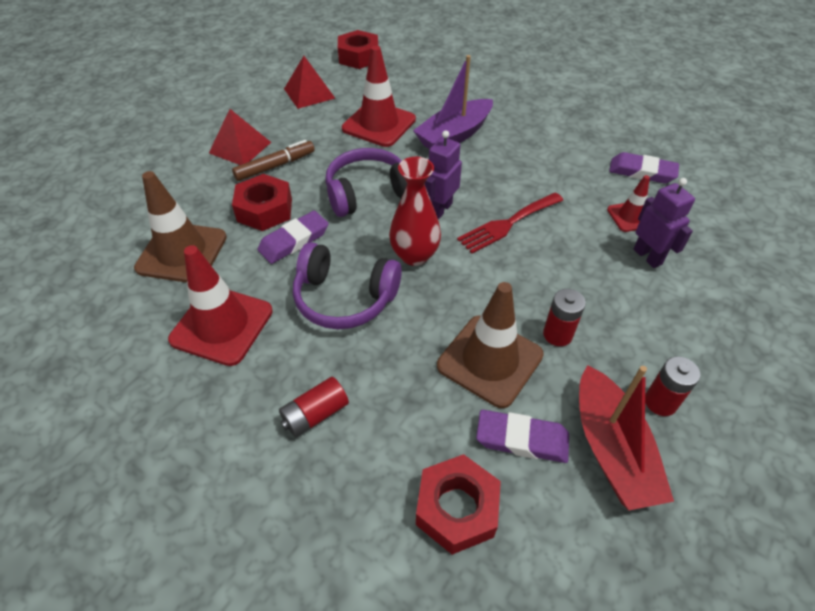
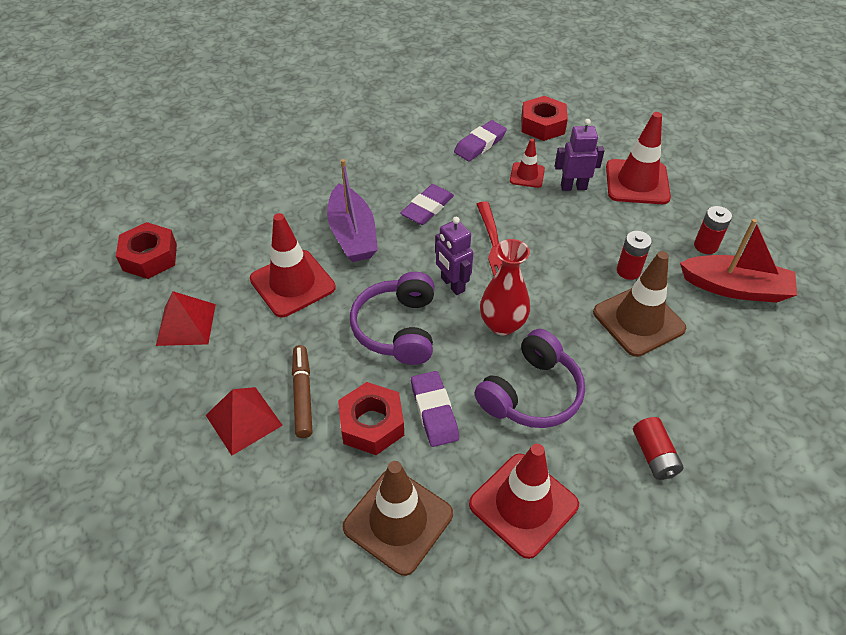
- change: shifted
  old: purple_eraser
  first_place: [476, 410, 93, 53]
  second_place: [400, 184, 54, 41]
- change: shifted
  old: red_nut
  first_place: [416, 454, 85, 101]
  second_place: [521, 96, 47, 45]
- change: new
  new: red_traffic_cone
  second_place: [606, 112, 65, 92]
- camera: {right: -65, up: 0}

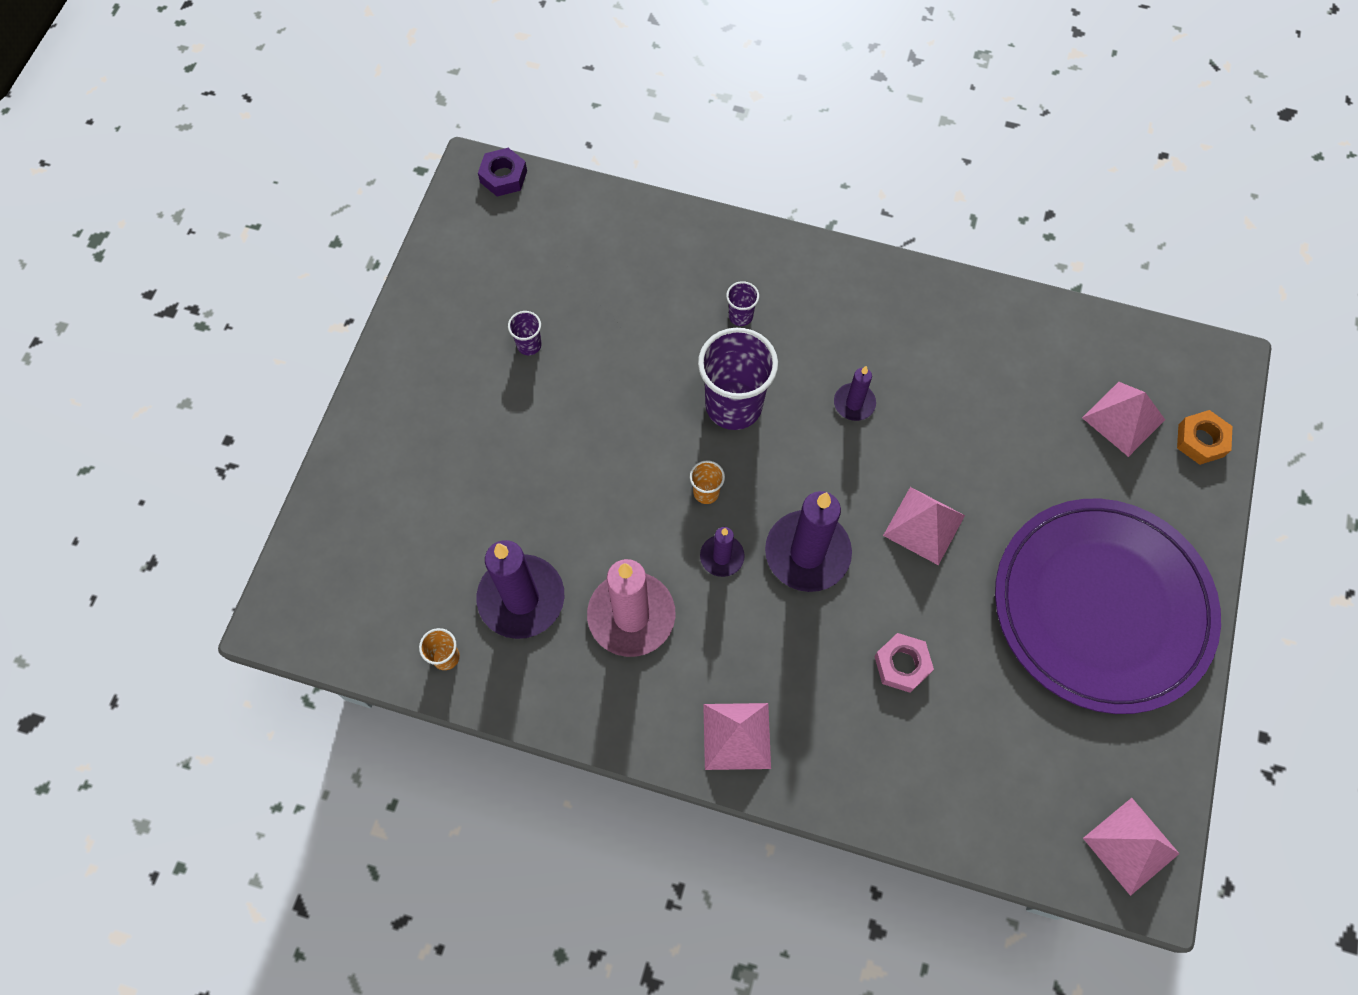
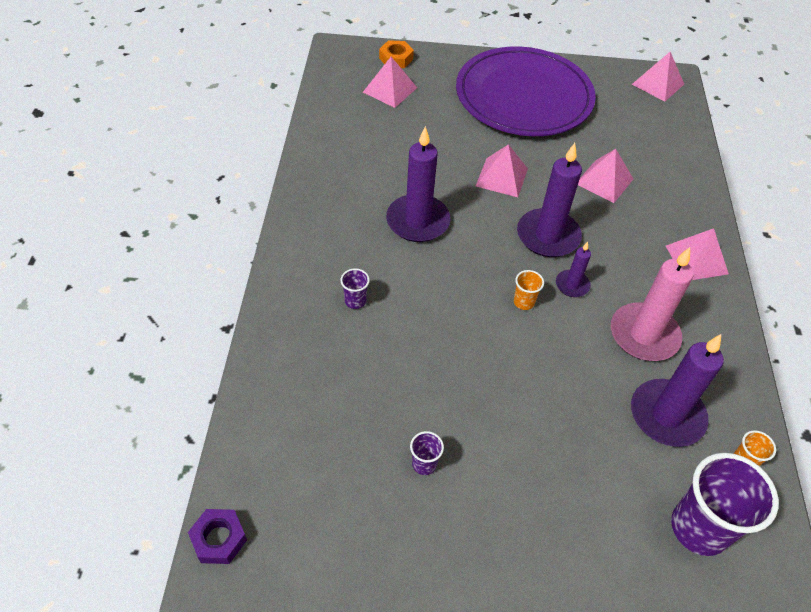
- change: shifted
  old: purple_cup
  first_place: [698, 328, 80, 102]
  second_place: [671, 453, 108, 103]
- change: scaled
  old: purple_candle
  first_place: [834, 366, 42, 55]
  second_place: [386, 126, 64, 116]
  factor: 1.94
- change: swapped
  old: pink_nut
  new: pink_pyramid
  first_place: [874, 633, 60, 60]
  second_place: [578, 149, 55, 54]
- camera: {right: -105, up: -15}

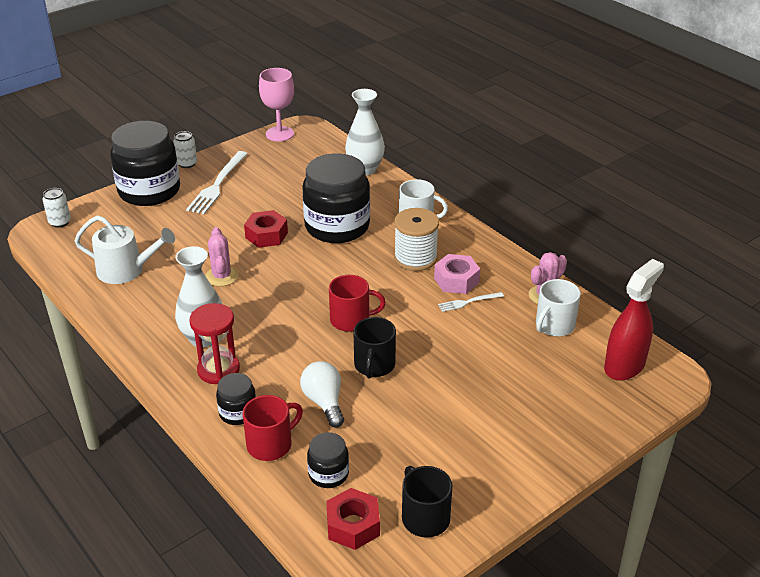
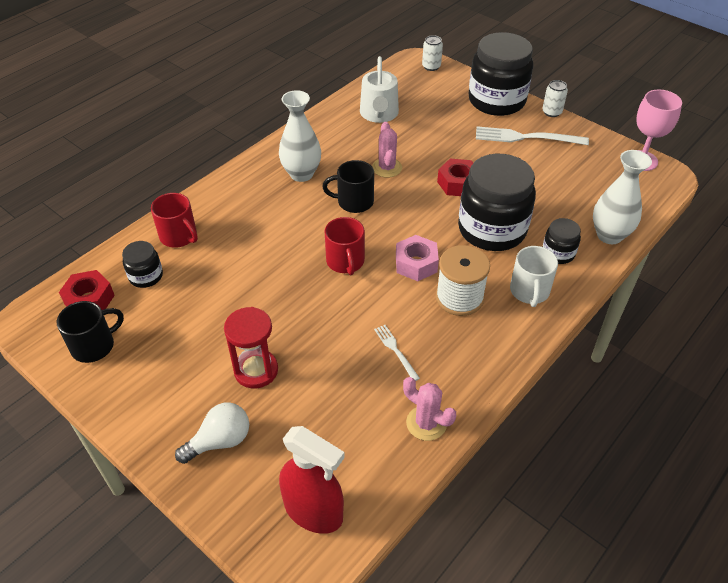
- change: rotated
  old: pink_cactus
  first_place: [205, 227, 33, 59]
  second_place: [372, 122, 30, 56]
  degrees: -75
- change: shifted
  old: pink_nut
  first_place: [434, 254, 46, 40]
  second_place: [396, 235, 43, 46]
- change: gone
  old: white_mug
  first_place: [536, 279, 45, 57]
- change: shifted
  old: red_hourglass
  first_place: [189, 303, 51, 81]
  second_place: [224, 307, 54, 81]
- change: shifted
  old: black_mug
  first_place: [353, 317, 43, 62]
  second_place: [322, 160, 52, 53]
- change: shifted
  old: white_light_bulb
  first_place: [300, 361, 44, 67]
  second_place: [175, 403, 74, 61]
- change: shifted
  old: black_jar
  first_place: [216, 373, 40, 52]
  second_place: [543, 218, 38, 46]
- camera: {right: 80, up: 10}

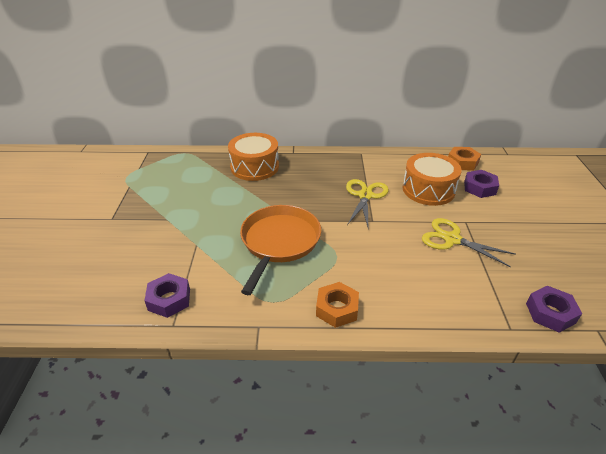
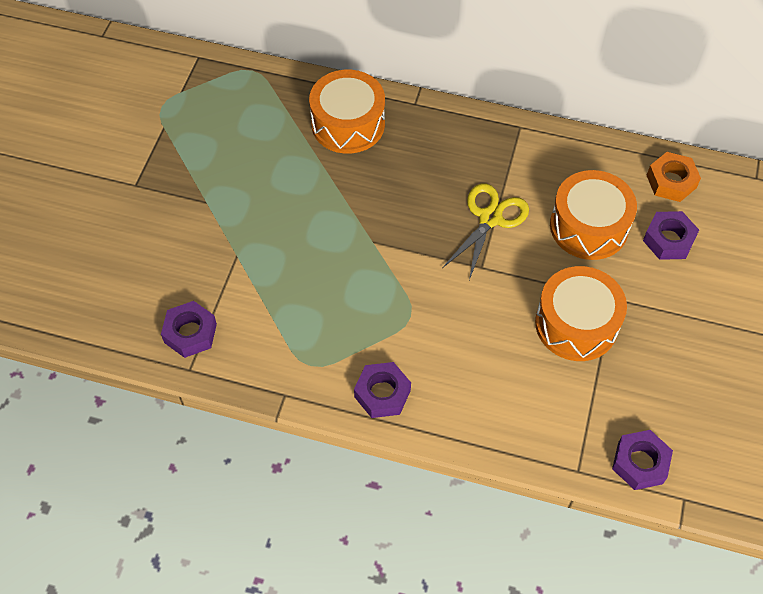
- change: gone
  old: orange_pan
  first_place: [240, 205, 81, 90]
- change: swapped
  old: yellow_scissors
  new: orange_drum
  first_place: [422, 218, 94, 49]
  second_place: [535, 266, 92, 95]
- change: repainted
  old: orange_nut
  new: purple_nut
  first_place: [316, 282, 43, 46]
  second_place: [354, 362, 57, 56]
- camera: {right: 15, up: 20}

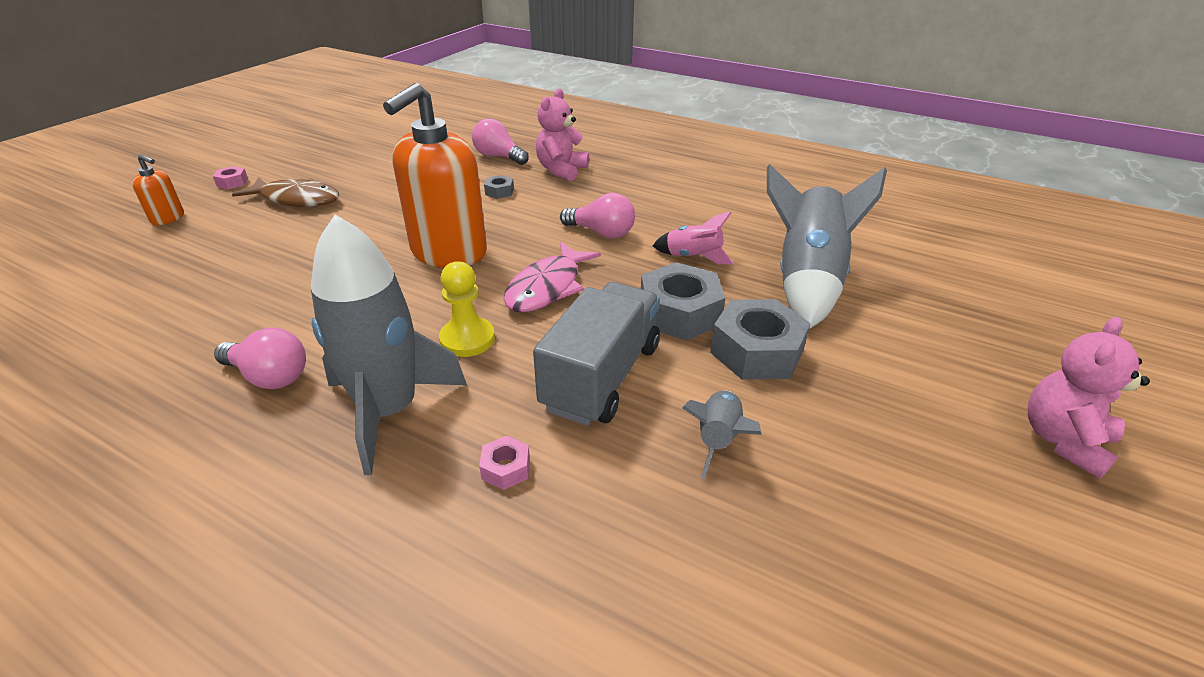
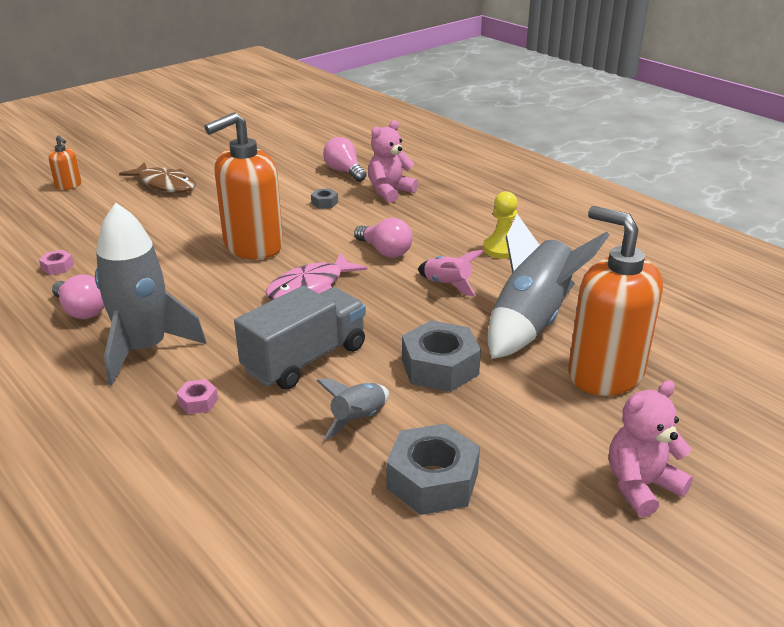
- change: shifted
  old: pink_nut
  first_place: [213, 166, 35, 23]
  second_place: [39, 250, 35, 25]
- change: shifted
  old: yellow_pawn
  first_place: [439, 261, 56, 96]
  second_place: [483, 191, 35, 68]
- change: shifted
  old: grey_nut
  first_place: [641, 262, 84, 79]
  second_place: [386, 424, 94, 91]
- change: new
  new: orange_soap_dispenser
  second_place: [568, 206, 95, 190]
- camera: {right: 20, up: -5}

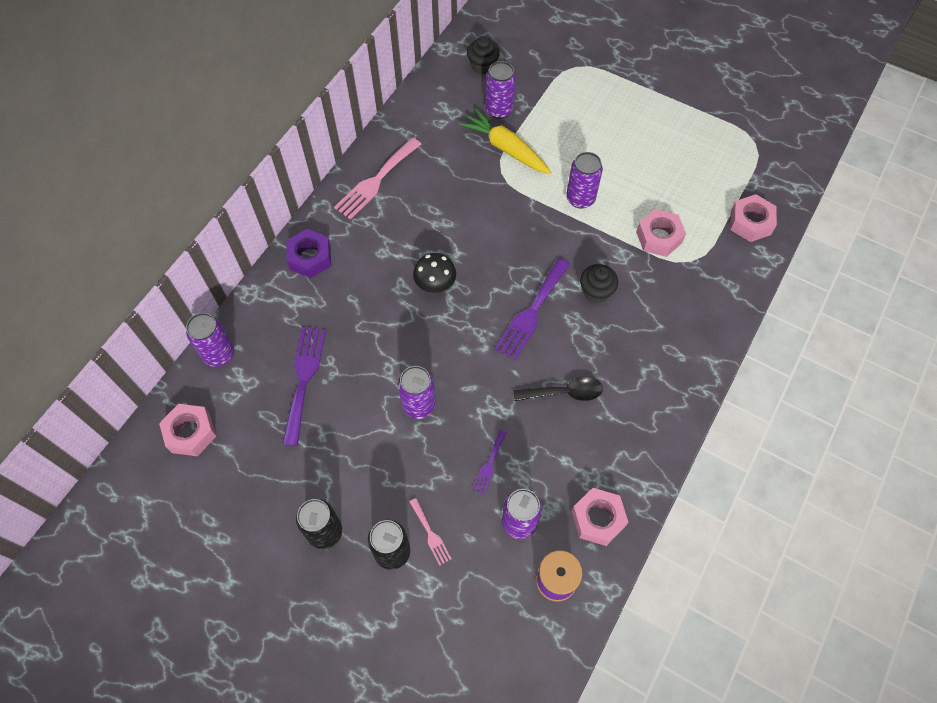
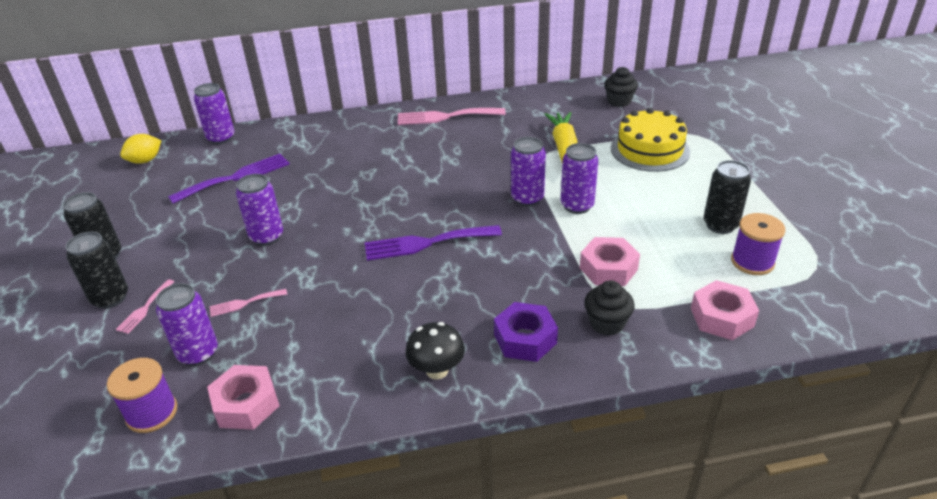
- change: shifted
  old: purple_can
  first_place: [485, 61, 31, 58]
  second_place: [511, 137, 35, 70]
- change: shifted
  old: purple_nut
  first_place: [286, 229, 45, 49]
  second_place: [494, 302, 64, 60]
- change: shifted
  old: black_mushroom
  first_place: [413, 253, 43, 40]
  second_place: [405, 322, 60, 58]
- change: shifted
  old: black_cupcake
  first_place: [580, 264, 38, 39]
  second_place: [584, 280, 51, 56]
- change: gone
  old: black_spoon
  first_place: [513, 377, 90, 24]
- change: swapped
  old: pink_nut
  new: yellow_lemon
  first_place: [159, 404, 57, 52]
  second_place: [120, 134, 42, 30]
- change: repainted
  old: purple_fork
  new: pink_fork
  first_place: [472, 430, 35, 64]
  second_place: [209, 289, 78, 28]
- change: new
  new: yellow_cake
  second_place: [611, 108, 79, 64]
- change: new
  new: black_can
  second_place: [703, 160, 48, 74]
- change: new
  new: purple_spool
  second_place: [731, 213, 54, 62]
- camera: {right: 50, up: -25}

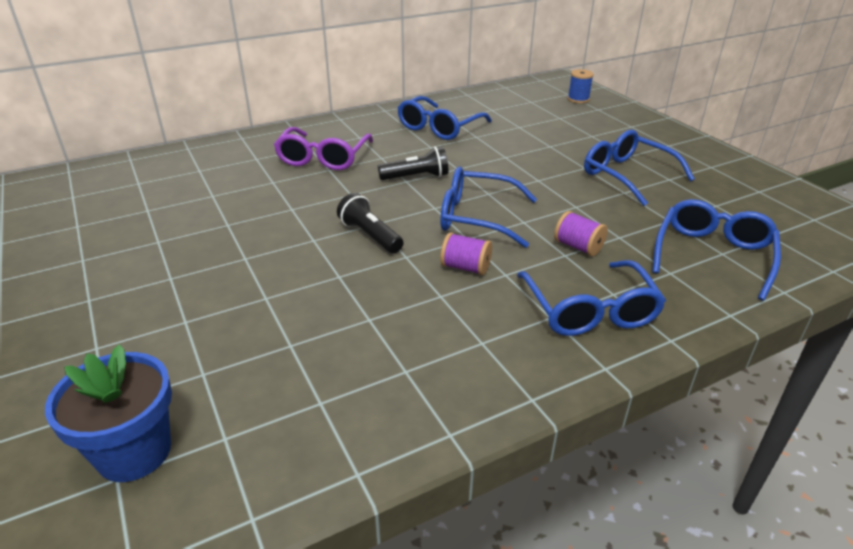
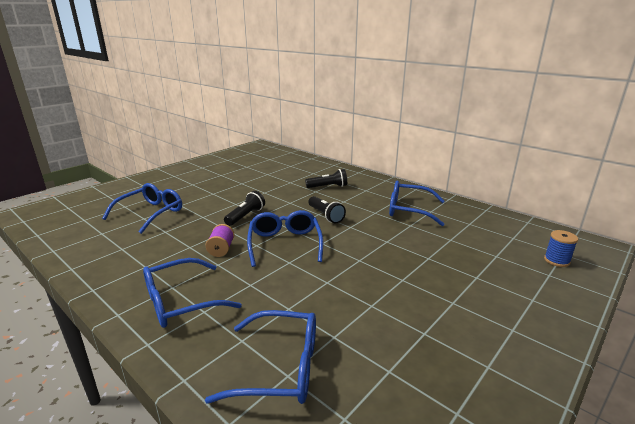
- change: swapped
  old: purple_glasses
  new: black_flashlight
  first_place: [274, 127, 99, 43]
  second_place: [305, 169, 42, 19]
- change: shifted
  old: blue_glasses
  first_place: [584, 130, 111, 76]
  second_place: [102, 183, 80, 51]
- change: gone
  old: purple_spool
  first_place: [554, 211, 54, 45]
- change: gone
  old: blue_flower_pot
  first_place: [45, 344, 127, 138]
- camera: {right: 70, up: -10}

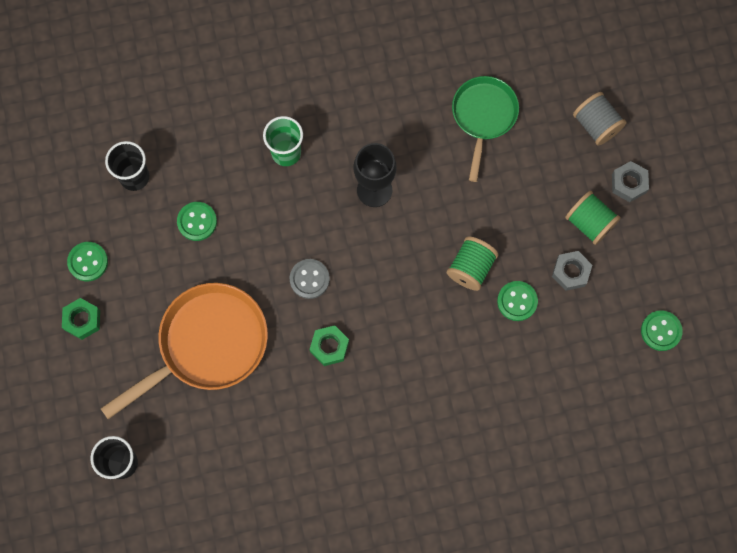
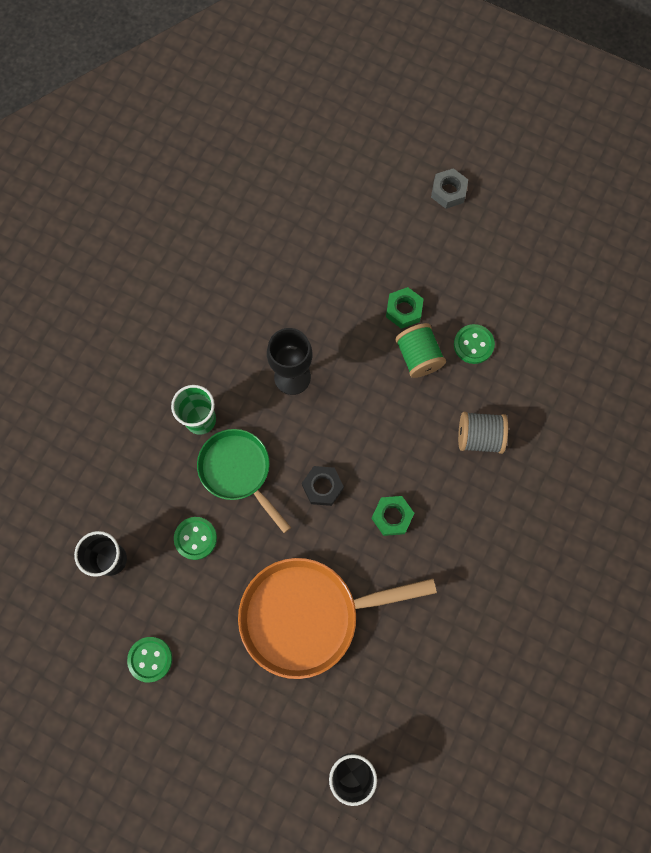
- change: shifted
  old: green_pan
  first_place: [452, 76, 67, 106]
  second_place: [197, 429, 94, 104]
- change: shifted
  old: grey_spool
  first_place: [573, 92, 53, 54]
  second_place: [458, 412, 50, 42]
- change: gone
  old: green_spool
  first_place: [565, 191, 56, 54]
- change: gone
  old: grey_nut
  first_place: [552, 251, 40, 40]
- change: swapped
  old: grey_button
  new: black_nut
  first_place: [290, 259, 40, 40]
  second_place: [302, 466, 42, 40]
- change: rotated
  old: orange_pan
  first_place: [100, 283, 168, 136]
  second_place: [238, 558, 199, 121]
  degrees: -105
- change: shifted
  old: green_nut
  first_place: [62, 298, 38, 42]
  second_place: [386, 287, 38, 42]
- change: gone
  old: green_button
  first_place: [641, 310, 42, 41]
- camera: {right: -50, up: 0}

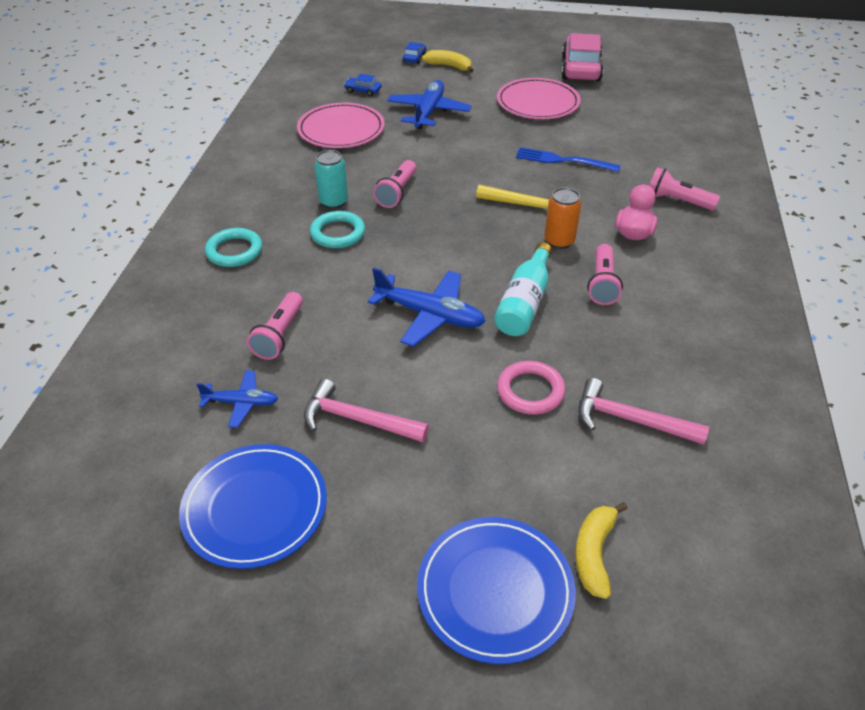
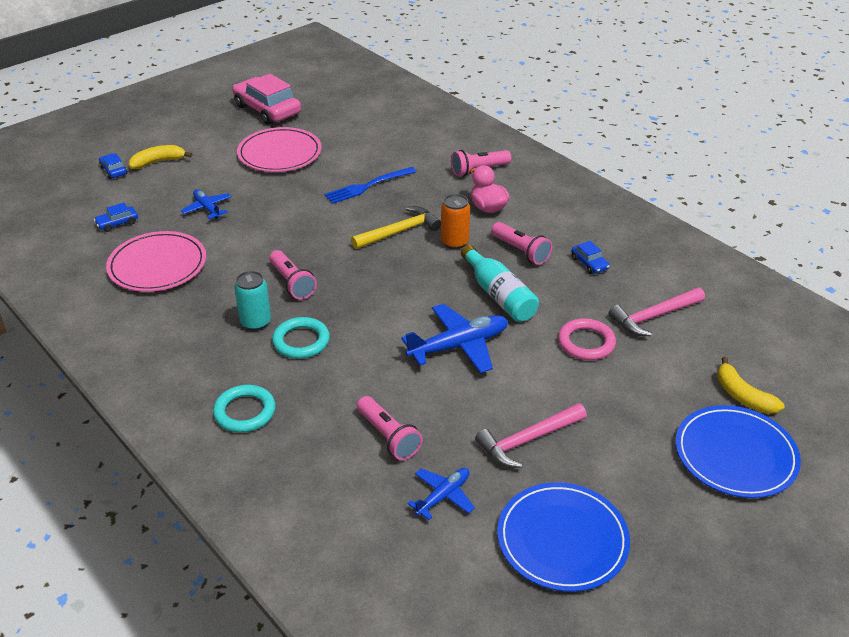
- change: scaled
  old: blue_plane
  first_place: [387, 80, 84, 49]
  second_place: [181, 189, 50, 30]
  factor: 0.58
- change: new
  new: blue_car
  second_place: [571, 241, 39, 33]
- camera: {right: -50, up: -5}

